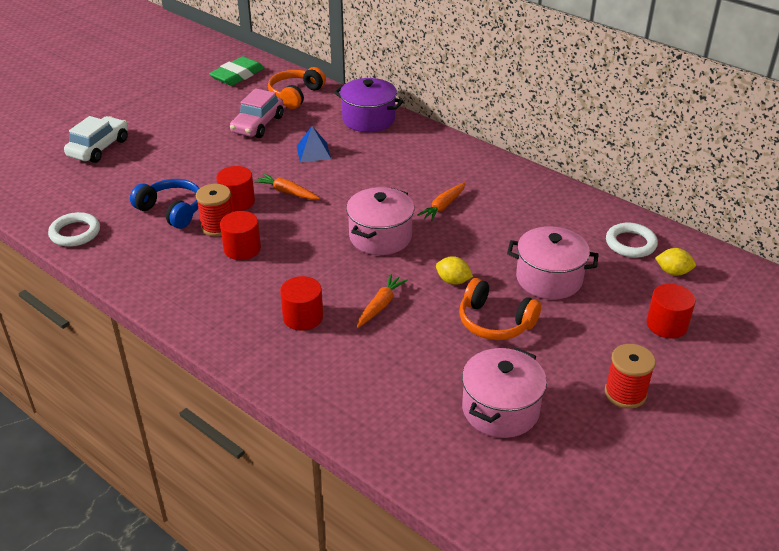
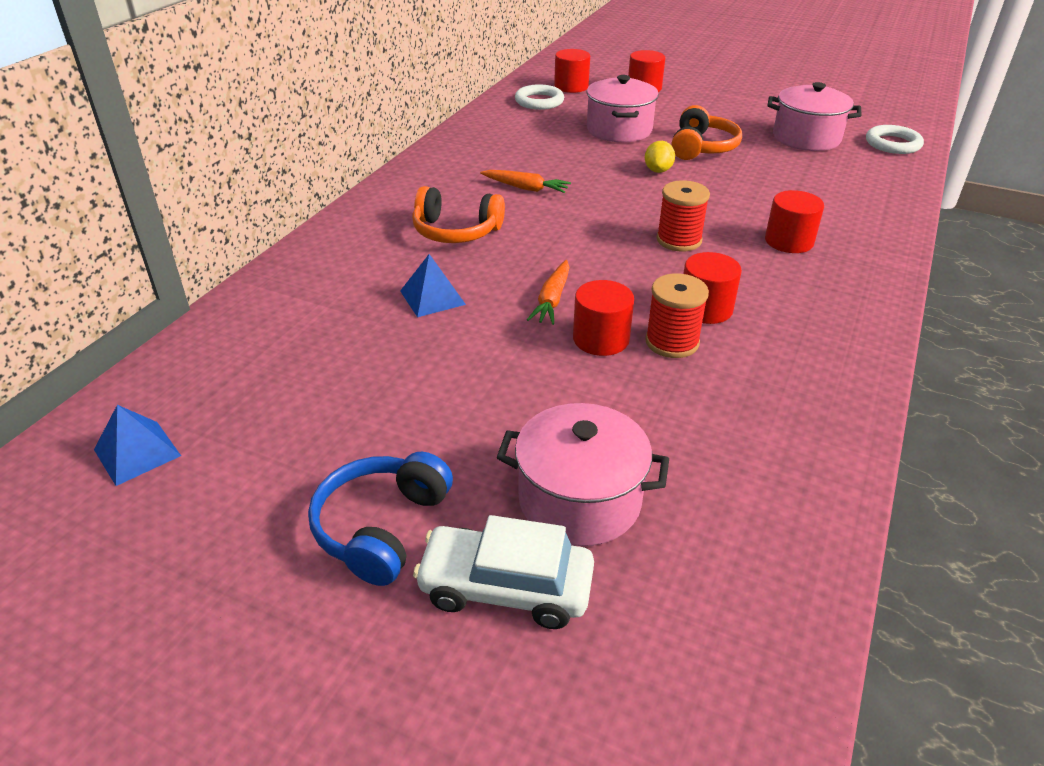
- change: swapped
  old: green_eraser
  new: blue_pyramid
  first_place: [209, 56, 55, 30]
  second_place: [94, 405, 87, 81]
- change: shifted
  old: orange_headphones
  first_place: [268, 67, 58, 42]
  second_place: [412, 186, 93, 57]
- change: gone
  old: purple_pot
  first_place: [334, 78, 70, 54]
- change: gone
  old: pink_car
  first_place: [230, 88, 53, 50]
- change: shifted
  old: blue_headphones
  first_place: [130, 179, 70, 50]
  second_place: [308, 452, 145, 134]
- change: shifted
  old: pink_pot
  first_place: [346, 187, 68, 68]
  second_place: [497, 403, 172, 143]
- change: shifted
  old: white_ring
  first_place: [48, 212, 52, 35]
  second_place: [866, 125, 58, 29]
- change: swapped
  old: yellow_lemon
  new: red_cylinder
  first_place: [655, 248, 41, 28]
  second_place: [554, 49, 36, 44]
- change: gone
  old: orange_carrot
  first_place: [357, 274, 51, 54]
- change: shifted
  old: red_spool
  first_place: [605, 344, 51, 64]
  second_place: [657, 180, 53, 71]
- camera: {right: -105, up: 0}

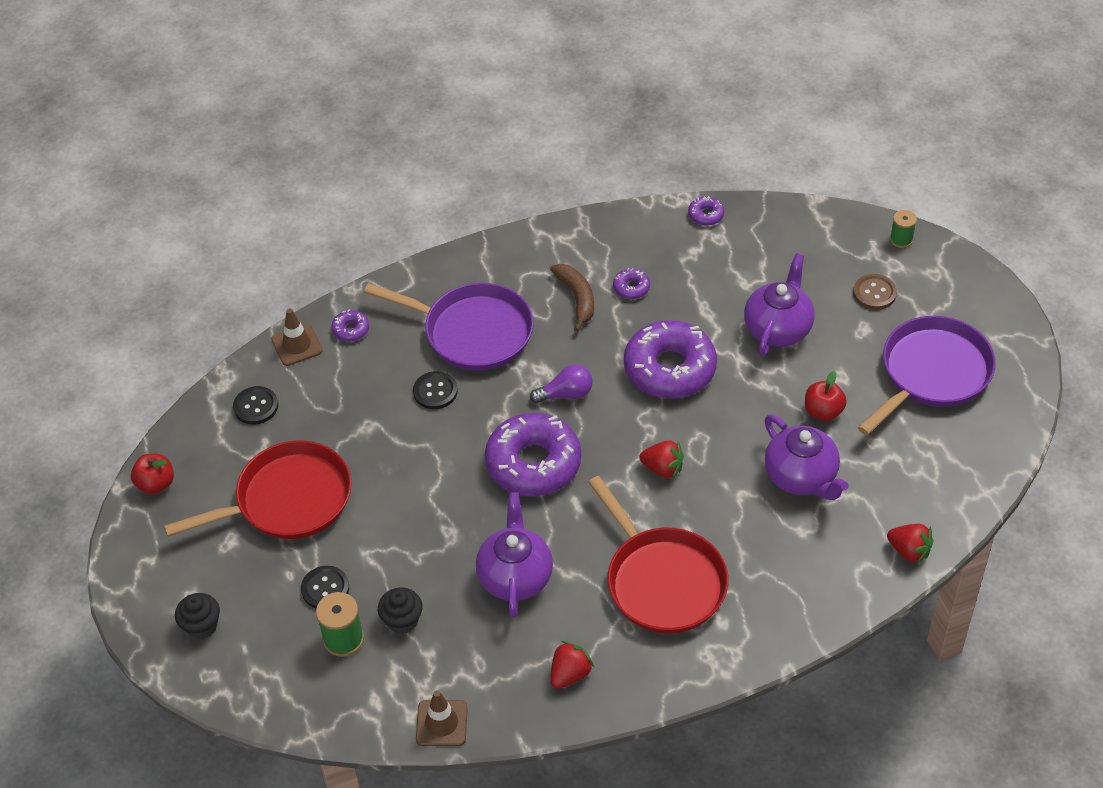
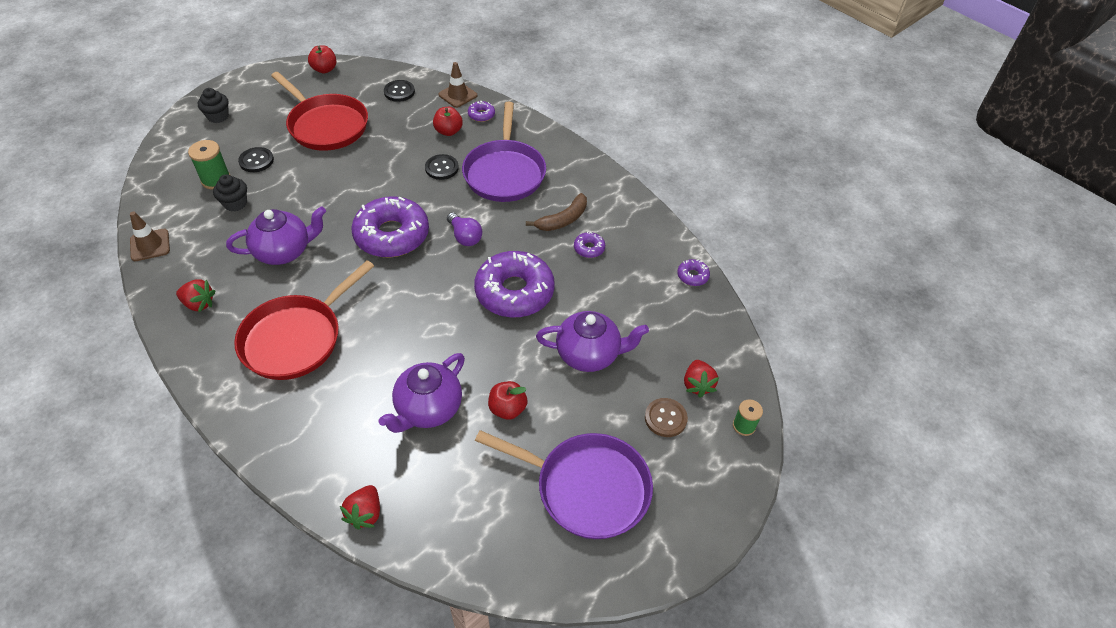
- change: shifted
  old: red_strawberry
  first_place: [639, 440, 44, 40]
  second_place: [684, 360, 35, 38]
- change: new
  new: red_apple
  second_place: [433, 107, 30, 29]
- camera: {right: 65, up: 0}

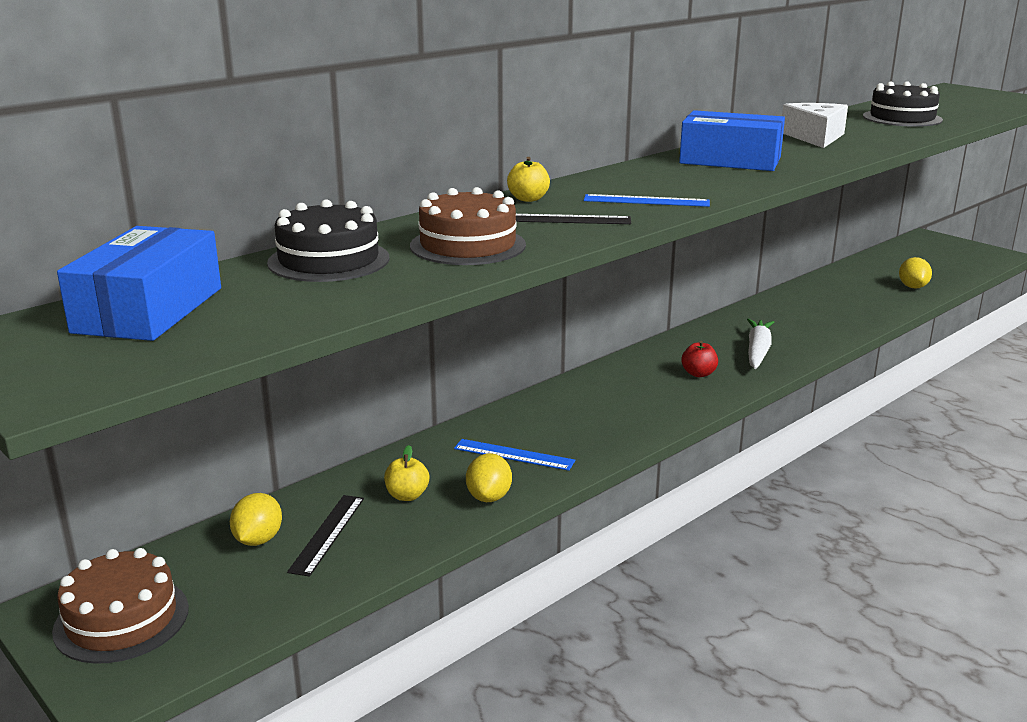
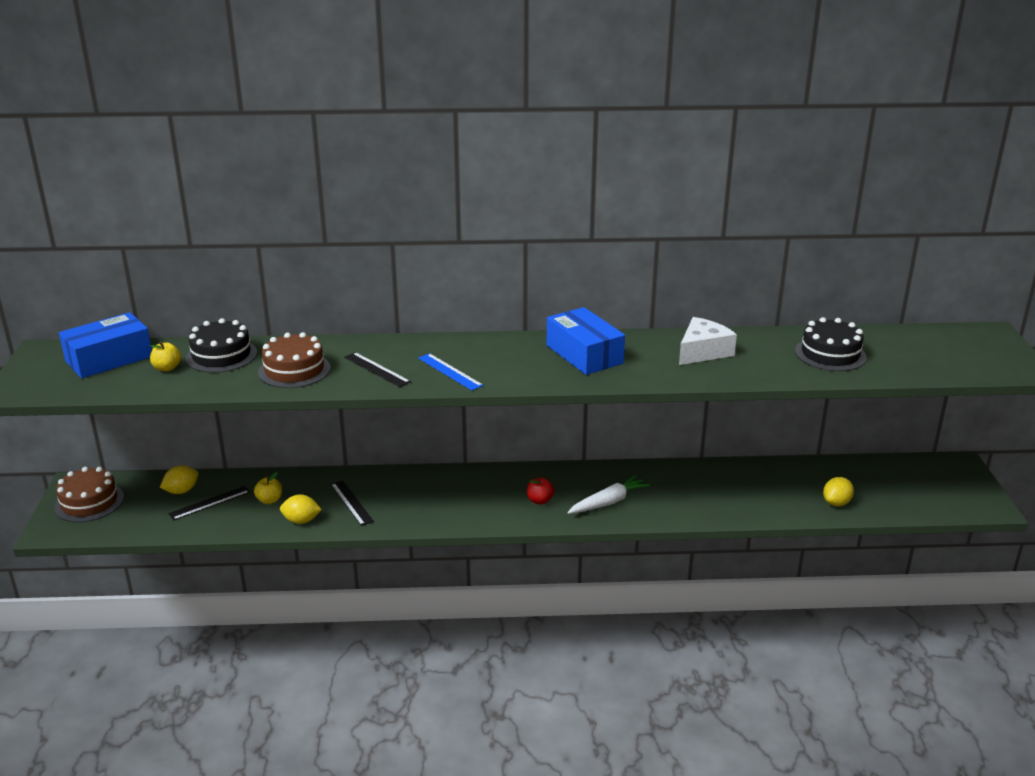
- change: shifted
  old: yellow_apple
  first_place: [507, 157, 43, 45]
  second_place: [150, 342, 31, 29]
- change: repainted
  old: blue_ruler
  new: black_ruler
  first_place: [454, 439, 121, 32]
  second_place: [331, 480, 43, 46]
- change: rotated
  old: yellow_lemon
  first_place: [466, 453, 46, 49]
  second_place: [280, 494, 42, 30]
  degrees: 45
- camera: {right: 40, up: 5}

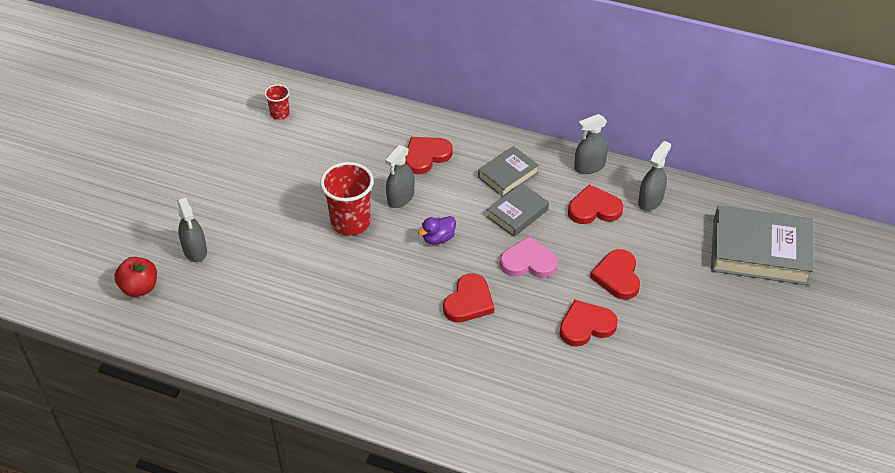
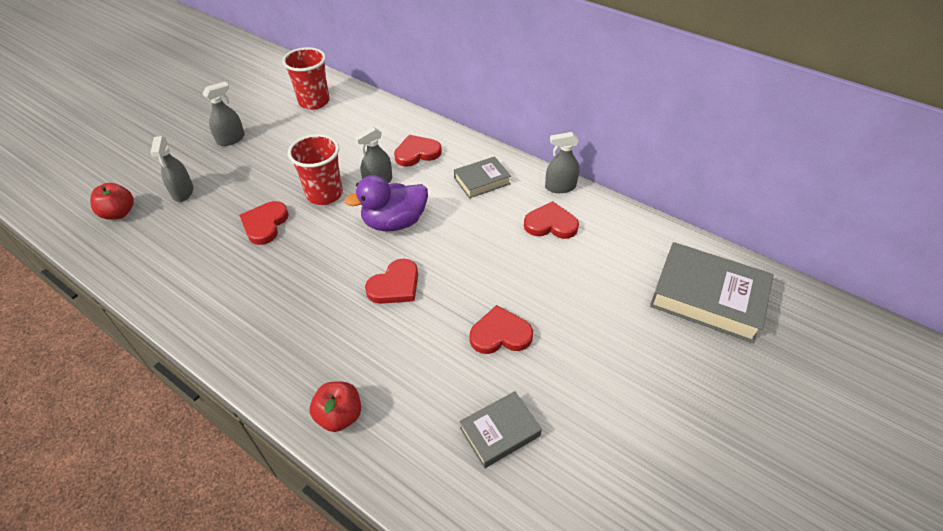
- change: scaled
  old: red_cup
  first_place: [264, 84, 25, 36]
  second_place: [282, 47, 48, 63]
  factor: 1.93
- change: shifted
  old: grey_spray_bottle
  first_place: [638, 141, 33, 70]
  second_place: [203, 82, 42, 64]
- change: shifted
  old: grey_book
  first_place: [487, 183, 62, 54]
  second_place: [459, 391, 83, 77]
- change: scaled
  old: purple_duck
  first_place: [418, 216, 38, 29]
  second_place: [344, 175, 84, 56]
  factor: 1.94
- change: gone
  old: pink_heart
  first_place: [500, 236, 58, 42]
- change: shifted
  old: red_heart
  first_place: [590, 249, 50, 51]
  second_place: [239, 201, 50, 44]
- change: new
  new: red_apple
  second_place: [309, 382, 52, 50]
- camera: {right: 15, up: 0}

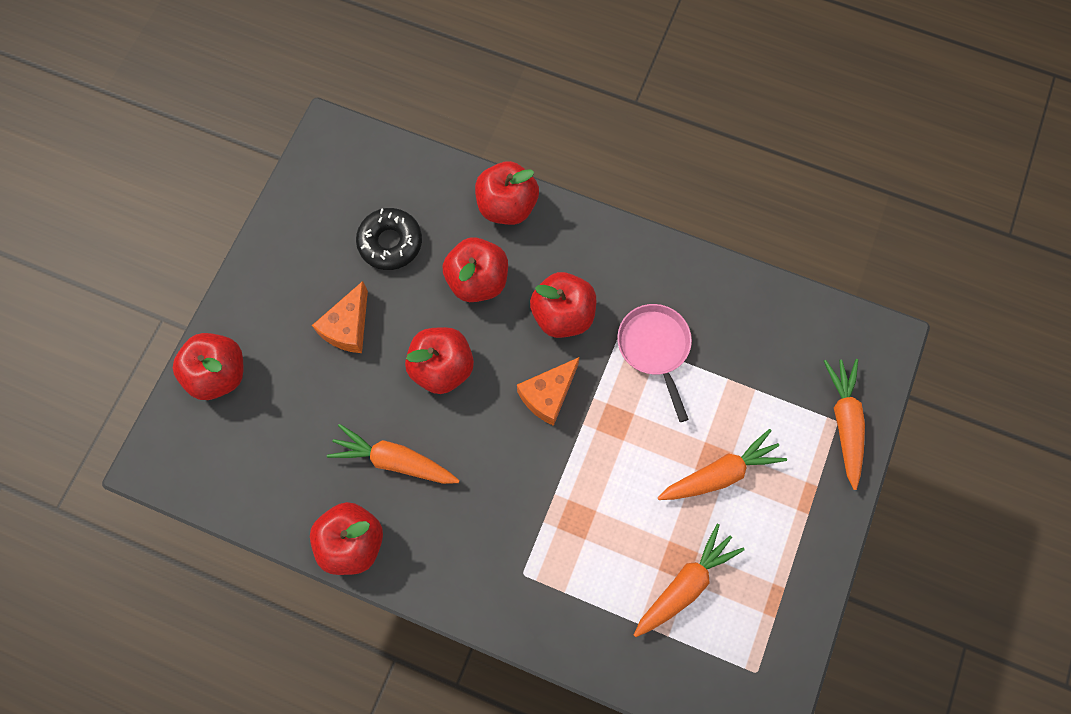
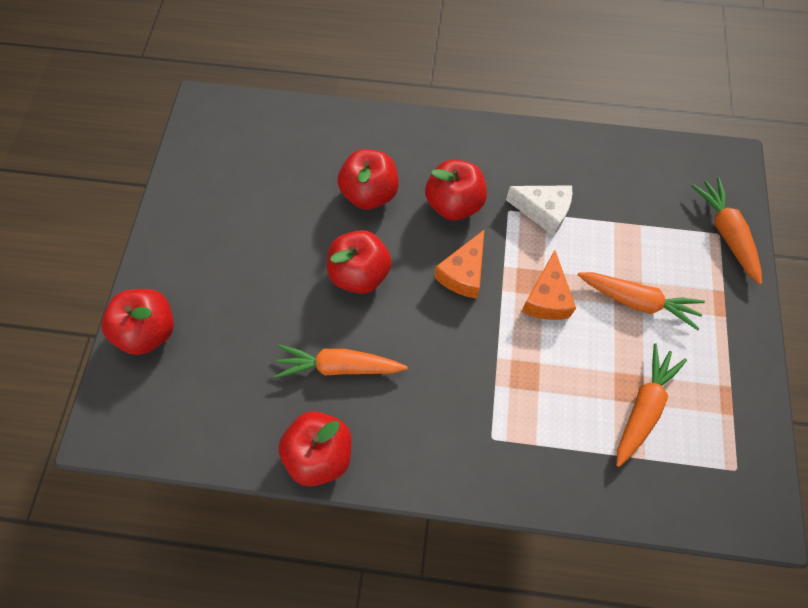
- change: gone
  old: red_apple
  first_place: [475, 161, 64, 64]
- change: gone
  old: black_donut
  first_place: [356, 208, 66, 62]
- change: shifted
  old: orange_cheese
  first_place: [312, 281, 56, 72]
  second_place: [521, 250, 55, 70]
- change: swapped
  old: pink_pan
  new: white_cheese
  first_place: [617, 304, 75, 118]
  second_place: [506, 186, 66, 50]
- change: rotated
  old: orange_carrot
  first_place: [658, 429, 129, 71]
  second_place: [577, 272, 128, 58]
  degrees: 60
- camera: {right: -15, up: -5}

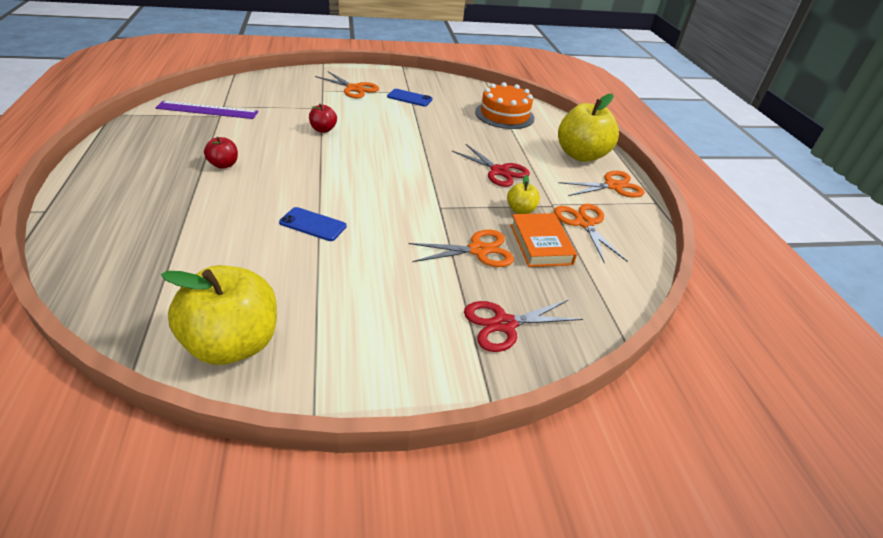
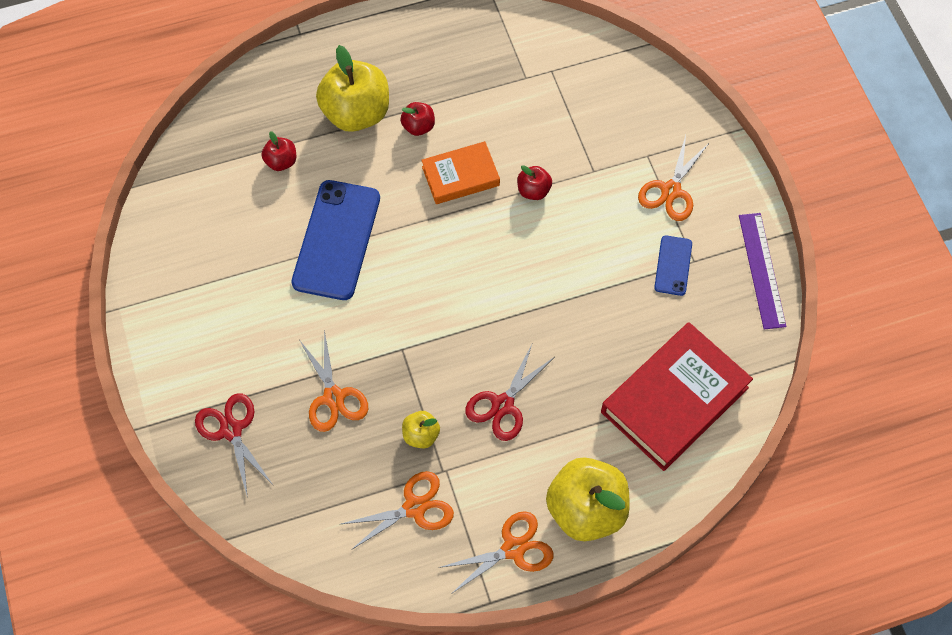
- change: swapped
  old: orange_cake
  new: red_book
  first_place: [475, 82, 60, 47]
  second_place: [601, 322, 152, 149]
- change: shifted
  old: purple_ruler
  first_place: [156, 101, 102, 18]
  second_place: [739, 213, 47, 116]
- change: rotated
  old: orange_scissors
  first_place: [559, 171, 86, 27]
  second_place: [439, 511, 115, 83]
  degrees: -90
- change: scaled
  old: blue_phone
  first_place: [279, 207, 68, 34]
  second_place: [291, 180, 89, 120]
  factor: 2.02
- change: shifted
  old: orange_book
  first_place: [510, 213, 67, 54]
  second_place: [421, 141, 79, 63]
- change: shifted
  old: yellow_apple
  first_place: [161, 265, 116, 100]
  second_place: [316, 45, 73, 87]
- change: new
  new: red_apple
  second_place: [261, 131, 35, 40]
- camera: {right: 85, up: 25}

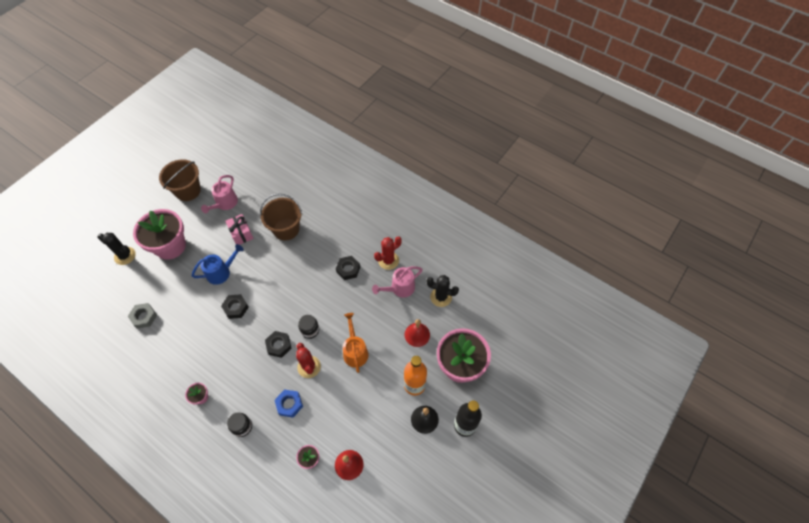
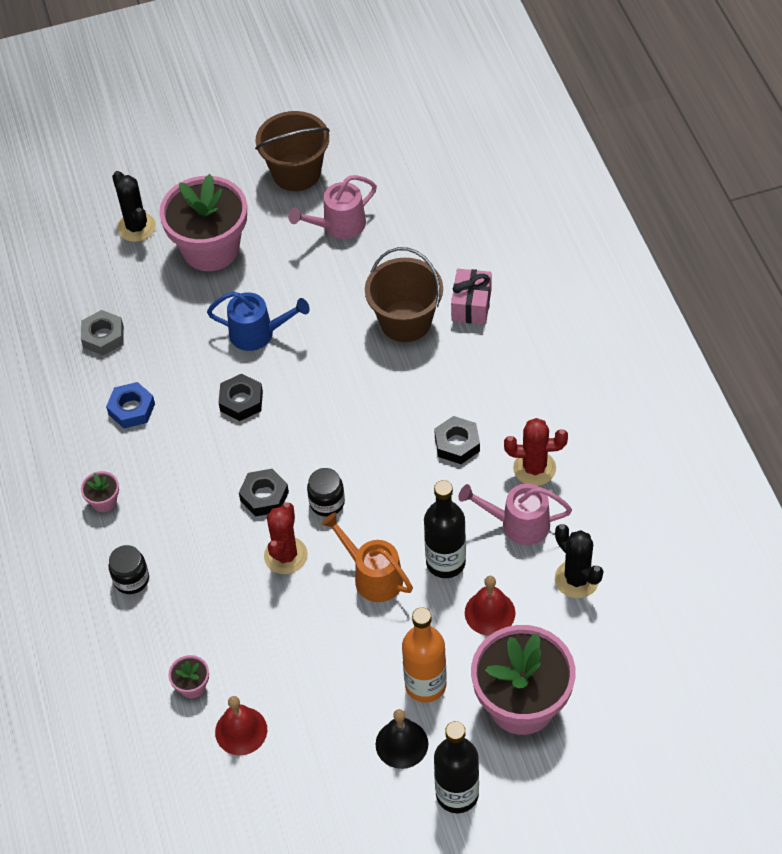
- change: shifted
  old: pink_gift
  first_place: [225, 214, 29, 31]
  second_place: [451, 269, 41, 55]
- change: rotated
  old: orange_watering_can
  first_place: [343, 313, 26, 60]
  second_place: [321, 512, 92, 90]
  degrees: -75
- change: shifted
  old: blue_nut
  first_place: [274, 389, 29, 29]
  second_place: [106, 382, 49, 47]
- change: new
  new: black_bottle
  second_place: [424, 480, 42, 98]
- camera: {right: 40, up: -5}

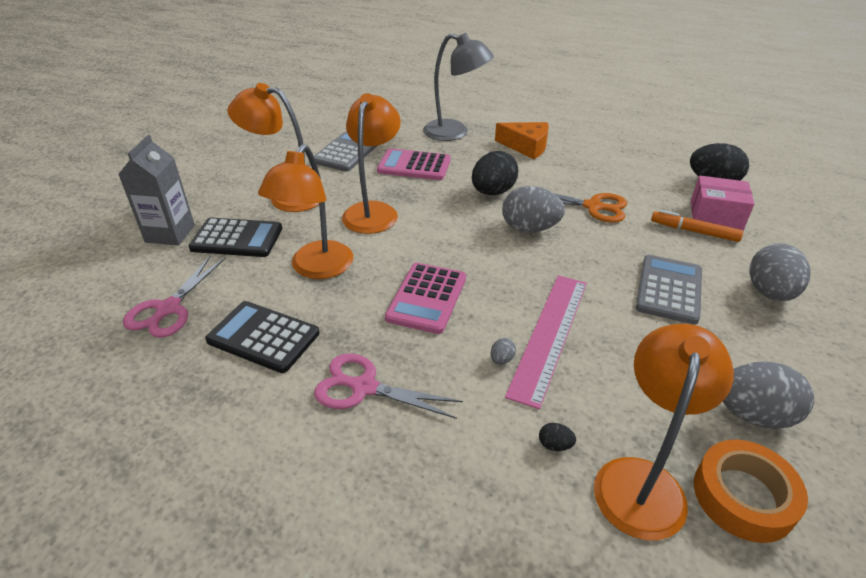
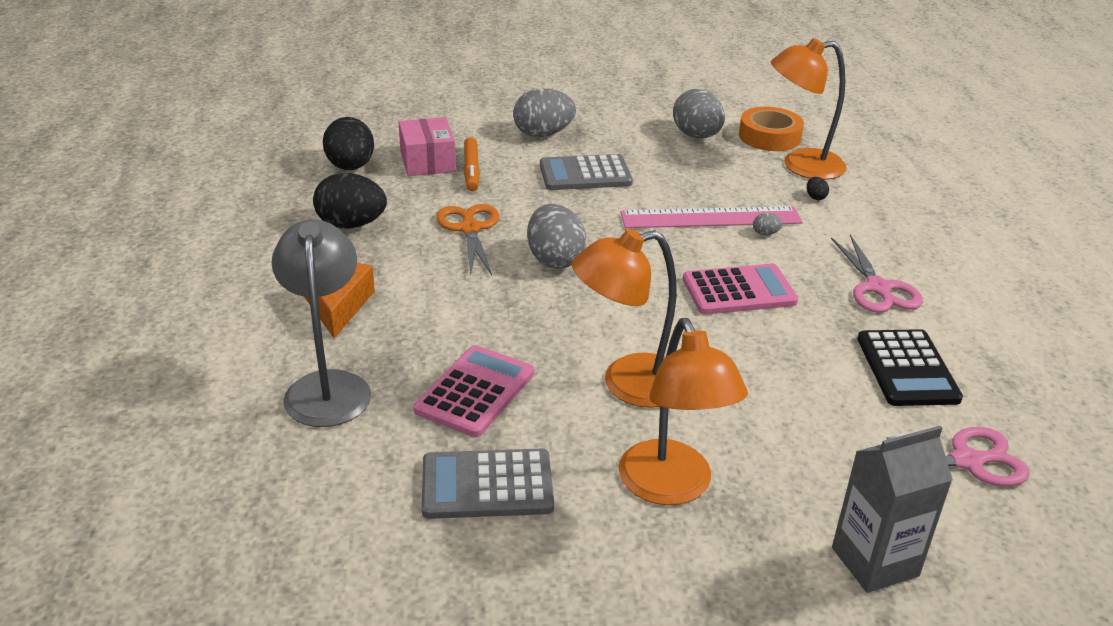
- change: gone
  old: orange_lamp
  first_place: [258, 144, 95, 135]
- change: rotated
  old: pink_calculator
  first_place: [377, 148, 74, 32]
  second_place: [414, 345, 120, 92]
  degrees: -135
- change: shifted
  old: black_egg
  first_place: [472, 151, 46, 44]
  second_place: [313, 173, 74, 55]
- change: gone
  old: black_calculator
  first_place: [189, 218, 93, 39]
- camera: {right: -120, up: -5}

